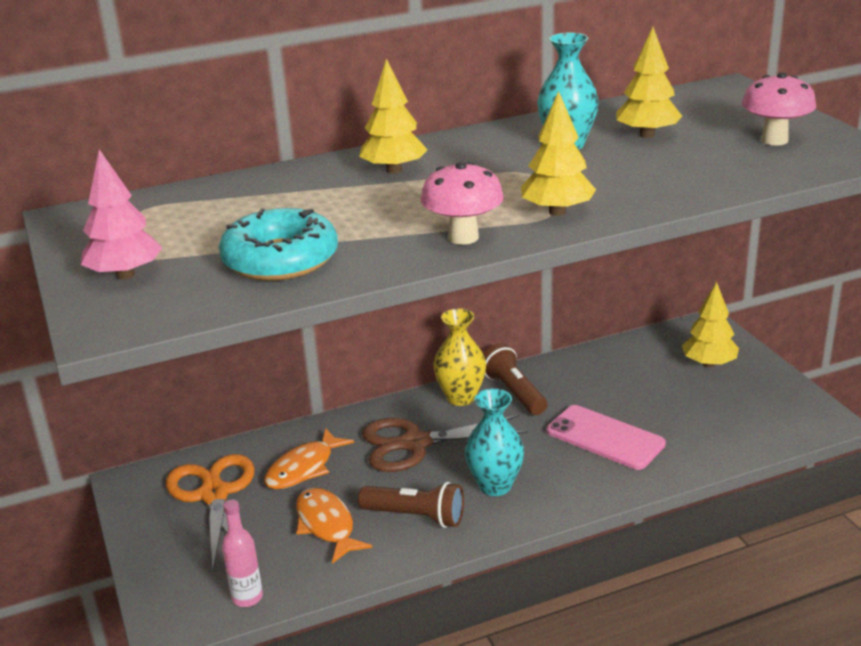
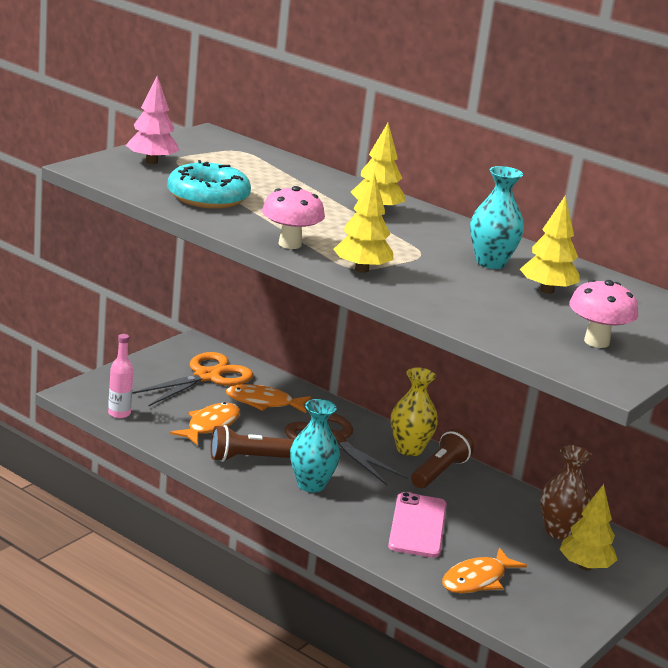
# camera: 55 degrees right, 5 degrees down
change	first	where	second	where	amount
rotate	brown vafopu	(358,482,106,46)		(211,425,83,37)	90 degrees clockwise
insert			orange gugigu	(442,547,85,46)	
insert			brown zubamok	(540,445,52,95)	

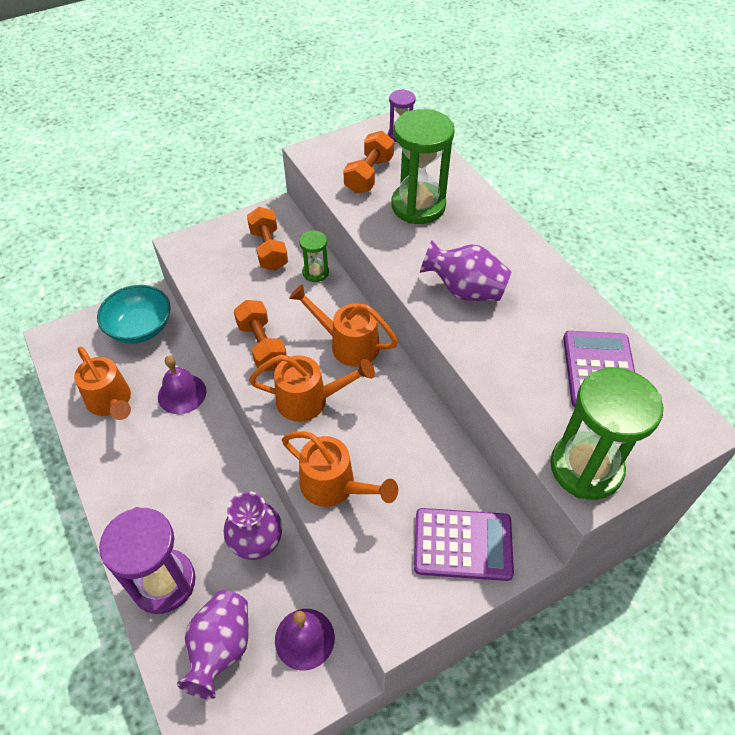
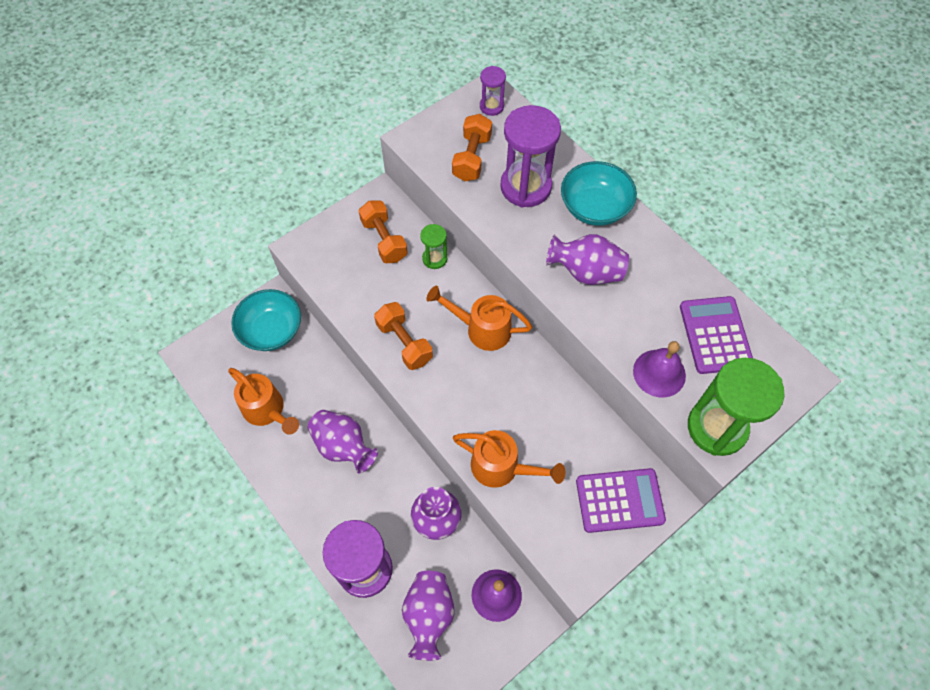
# camera: 10 degrees left, 10 degrees up
change	first	where	second	where	amount
insert			purple zubamok	(308,410,70,64)	
recolor	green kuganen	(391,109,64,115)	purple kuganen	(500,105,61,102)	
insert			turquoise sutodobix	(561,161,76,65)	
move	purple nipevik	(158,356,48,58)		(633,341,53,57)	
delete	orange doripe	(249,355,126,67)			

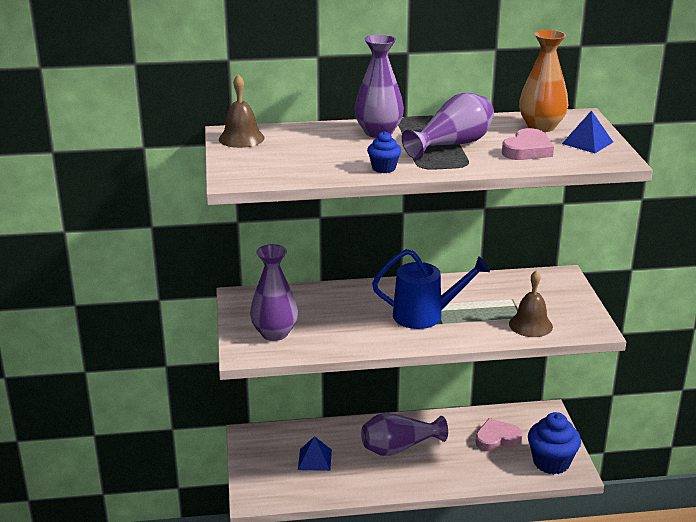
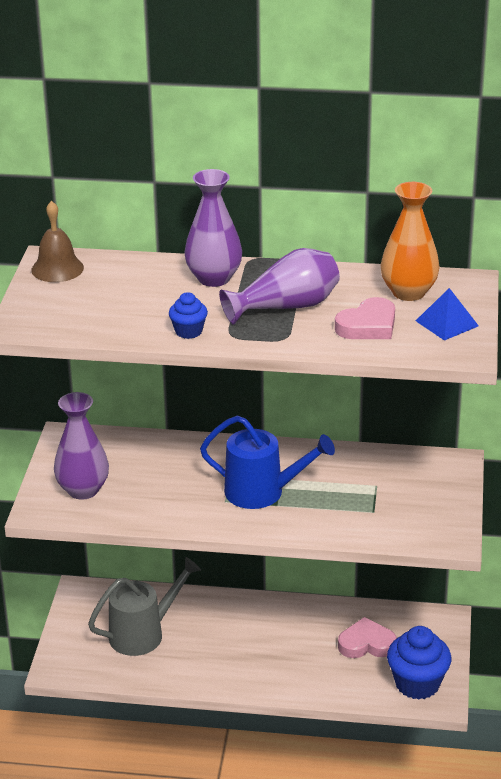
# camera: 15 degrees right, 5 degrees up
change	first	where	second	where	amount
replace	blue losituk	(298,436,34,35)	grey doripe	(88,557,113,99)	
delete	purple zubamok	(361,413,87,43)			
delete	brown nipevik	(509,270,44,67)			

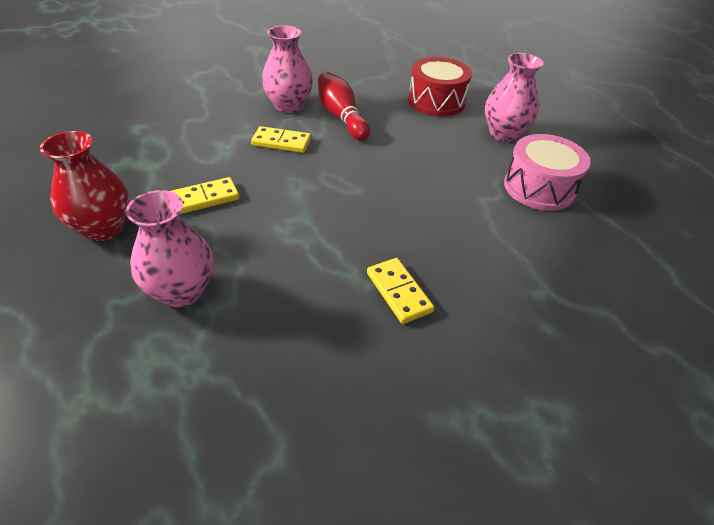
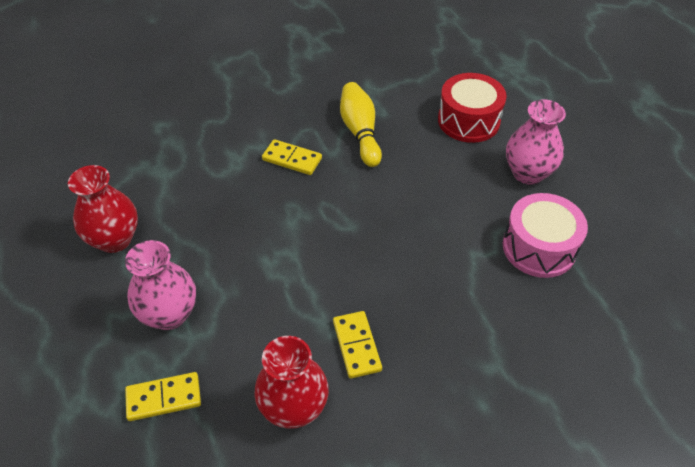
# camera: 15 degrees right, 5 degrees up
change	first	where	second	where	amount
move	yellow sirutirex	(170,177,70,37)		(125,372,76,49)	
insert			red zubamok	(254,336,75,93)	
recolor	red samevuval	(318,72,52,69)	yellow samevuval	(340,82,42,85)	
delete	pink zubamok	(262,25,51,88)			

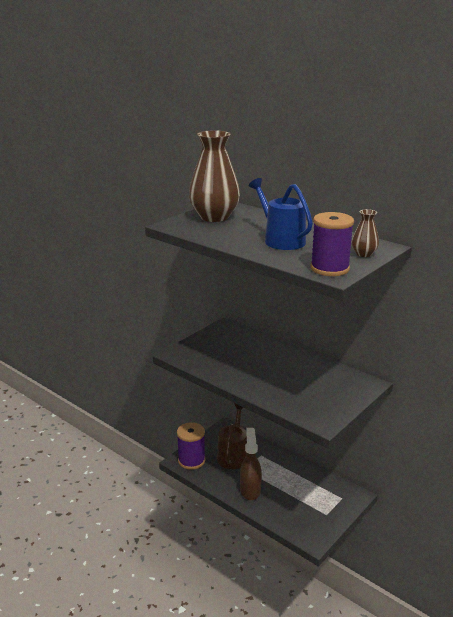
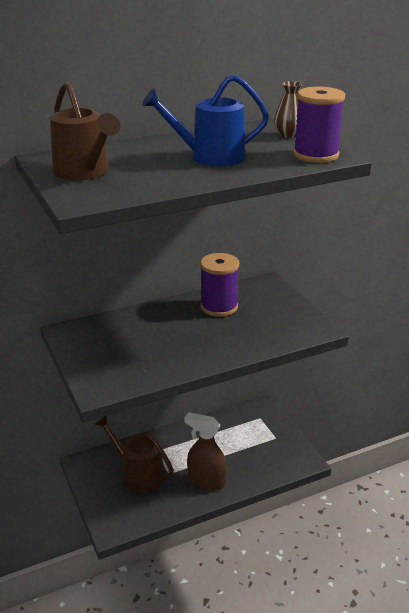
# camera: 65 degrees left, 5 degrees up
change	first	where	second	where	amount
replace	brown zubamok	(189,130,51,92)	brown doripe	(50,82,70,99)	
move	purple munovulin	(177,422,28,48)		(200,253,39,64)	

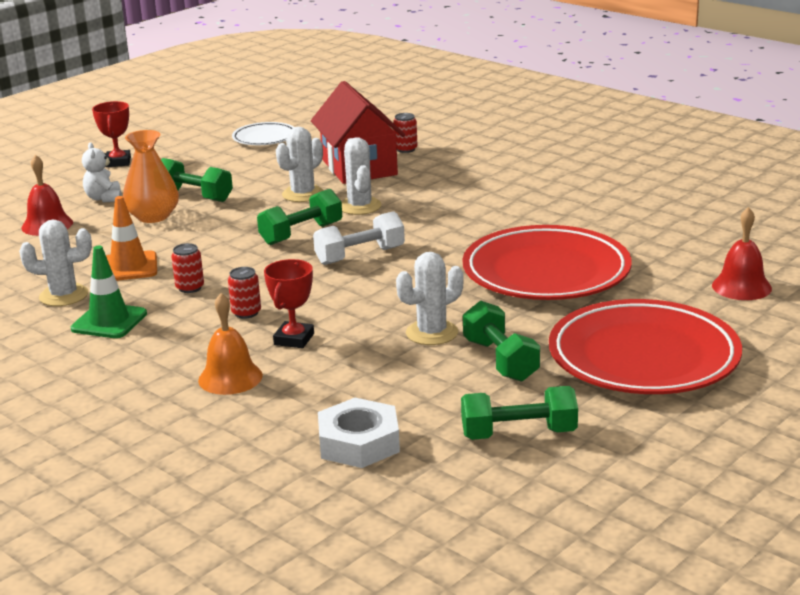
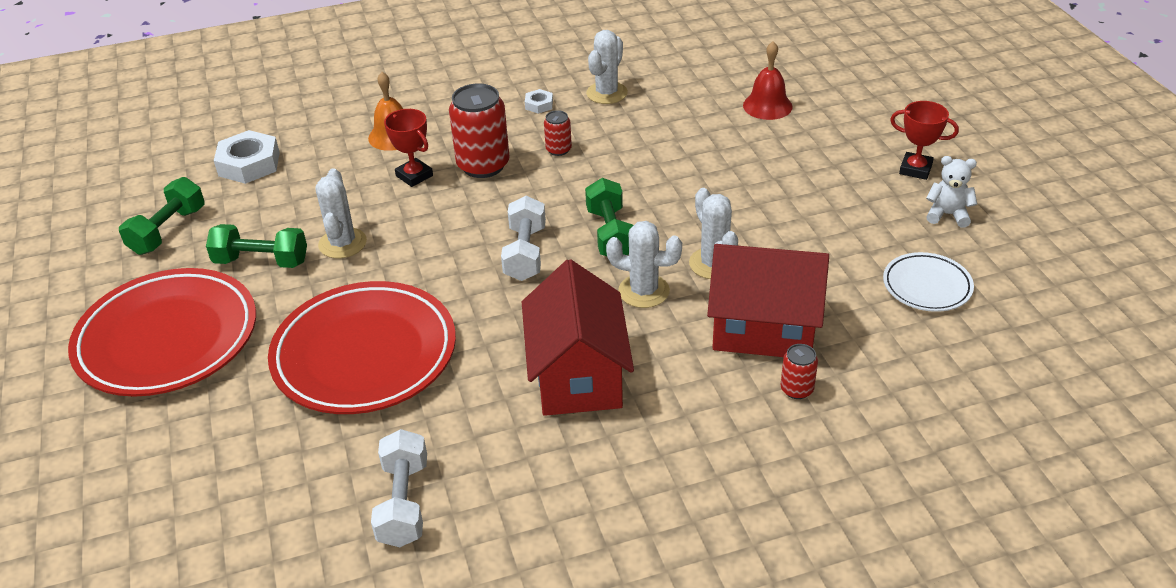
# camera: 120 degrees right, 15 degrees up
change	first	where	second	where	amount
insert			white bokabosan	(371,429,56,118)	
resize	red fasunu	(228,267,33,52)		(449,83,60,95)	x2.03
insert			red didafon	(522,259,112,157)	
replace	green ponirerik	(71,246,76,92)	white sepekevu	(525,89,28,25)	
move	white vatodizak	(82,142,40,60)		(926,156,51,72)	
delete	orange ponirerik	(106,196,51,85)			
delete	orange zubamok	(123,130,56,93)			
delete	green bokabosan	(161,158,72,44)			
delete	red nipevik	(712,207,60,93)			

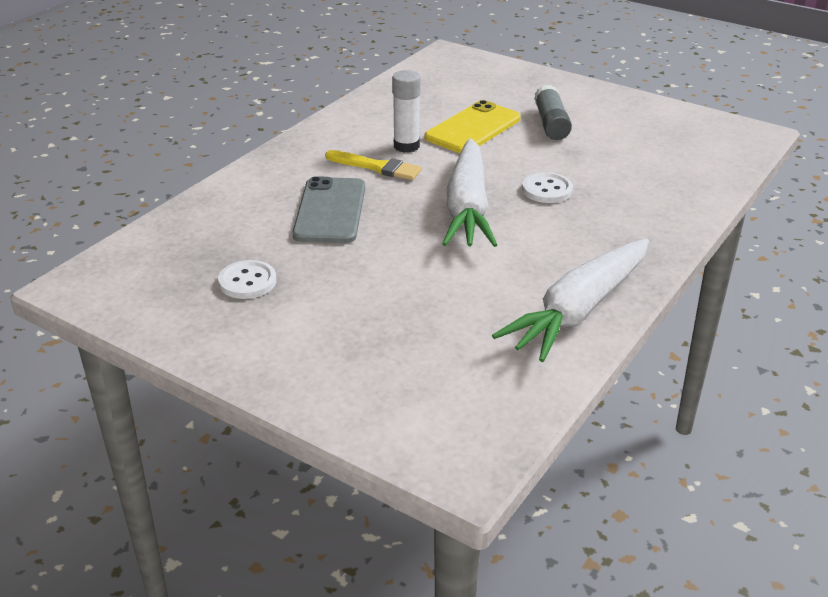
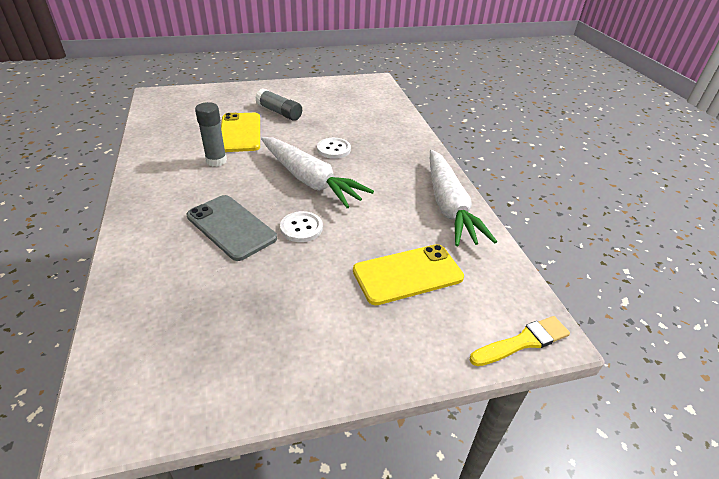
# camera: 50 degrees left, 5 degrees up
change	first	where	second	where	amount
recolor	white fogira	(392,70,29,83)	grey fogira	(195,102,32,64)	
move	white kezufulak	(218,260,58,39)		(280,211,43,31)	
insert			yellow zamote	(353,244,111,61)	
move	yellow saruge	(325,150,97,30)		(469,316,101,50)	

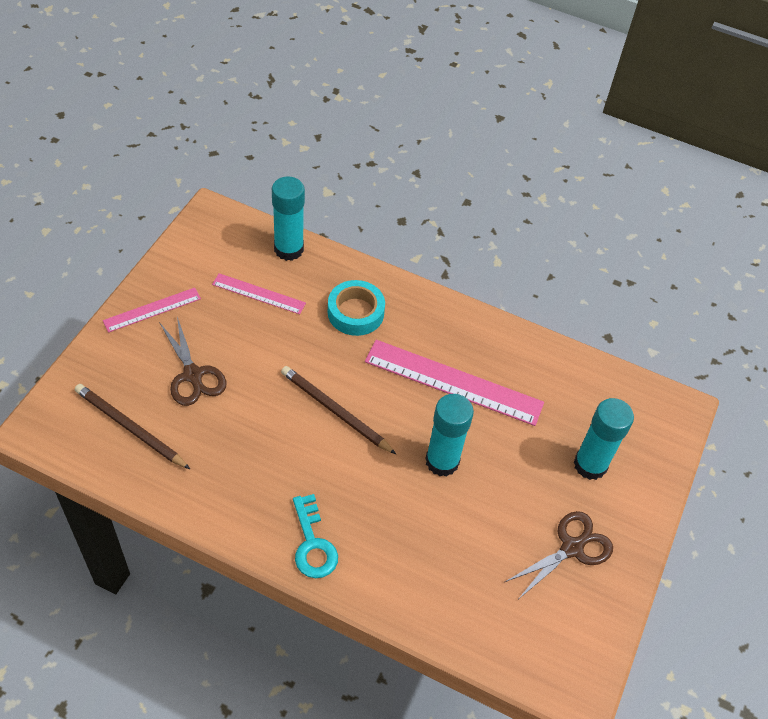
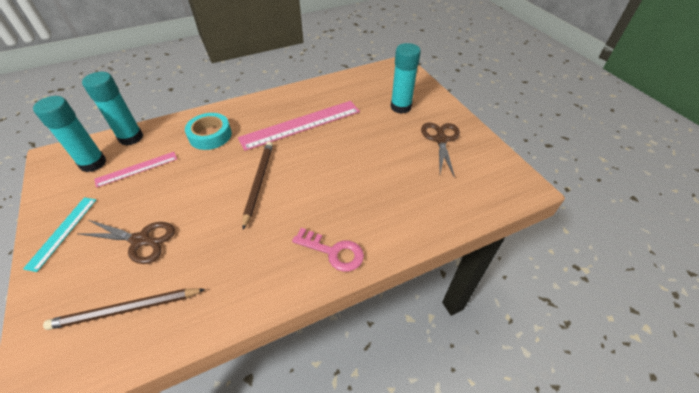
# camera: 45 degrees left, 5 degrees down
change	first	where	second	where	amount
recolor	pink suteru	(103,288,98,45)	turquoise suteru	(23,197,73,75)	
move	turquoise fogira	(425,394,49,83)		(33,96,73,76)	
rotate	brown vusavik	(281,366,115,88)		(242,142,31,87)	105 degrees clockwise
recolor	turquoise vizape	(293,494,45,84)	pink vizape	(292,228,72,44)	

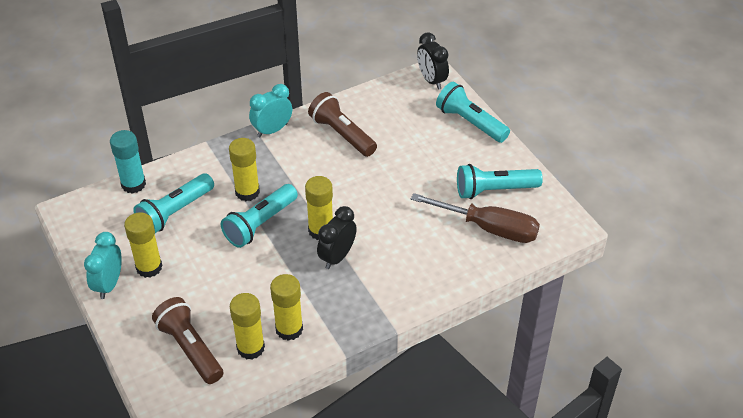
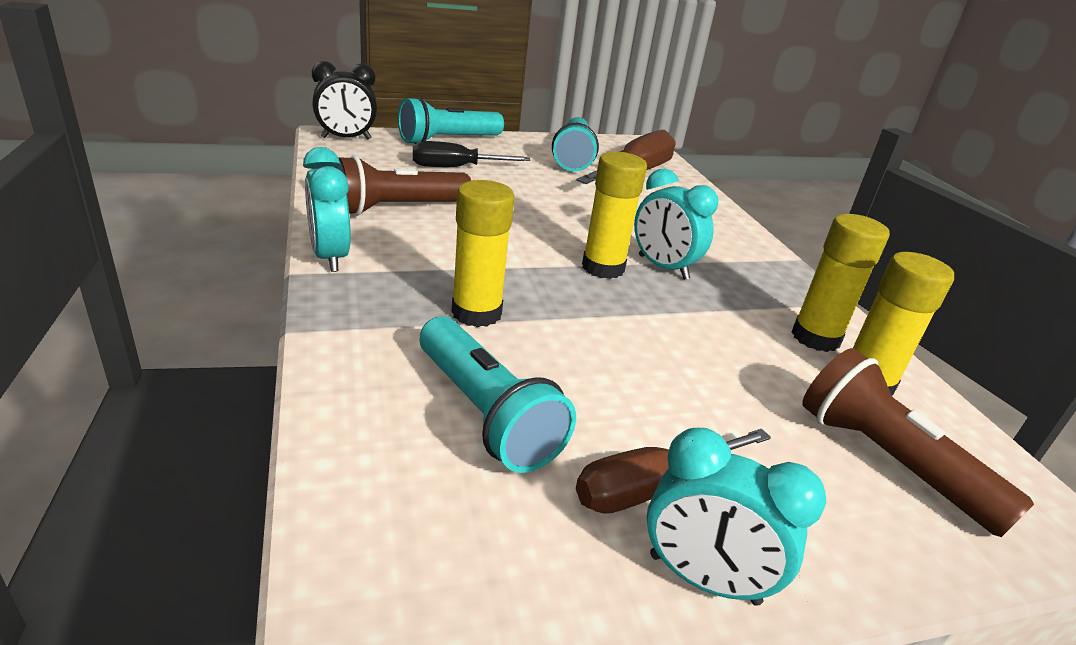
# camera: 80 degrees left, 15 degrees down
change	first	where	second	where	amount
insert			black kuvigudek	(413,141,118,26)	
replace	yellow fogira	(124,212,39,66)	brown kuvigudek	(576,429,195,85)	
recolor	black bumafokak	(317,206,40,63)	turquoise bumafokak	(634,169,84,111)	
rotate	brown vafopu	(152,297,71,87)		(802,348,232,189)	75 degrees clockwise
delete	turquoise fogira	(110,130,36,64)			
delete	turquoise vafopu	(221,184,77,64)			

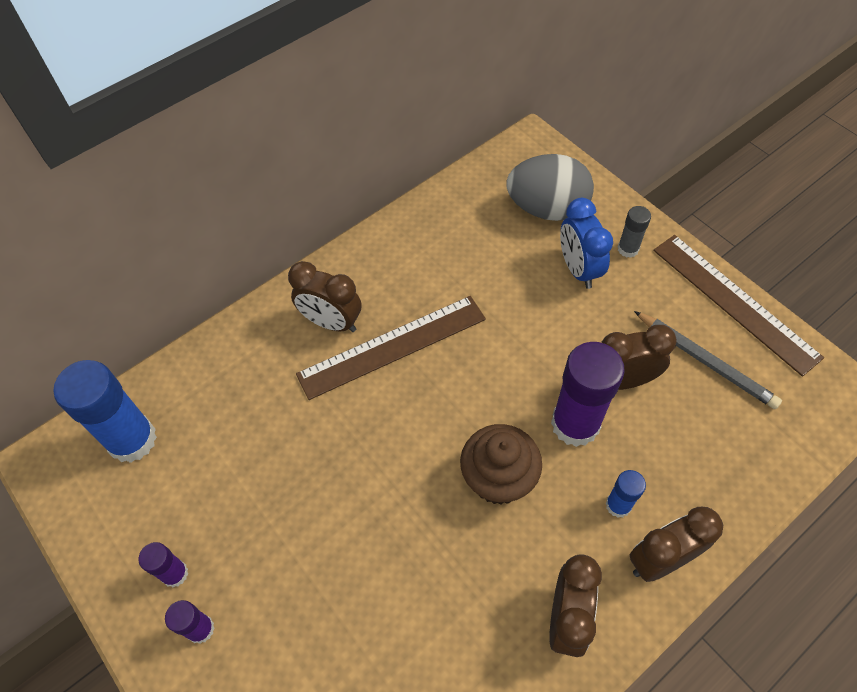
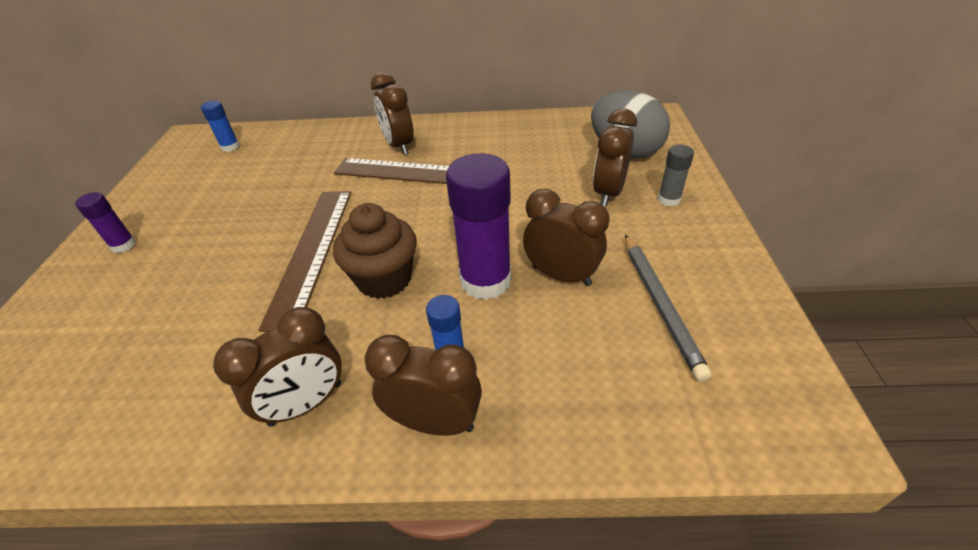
# camera: 40 degrees right, 15 degrees down
change	first	where	second	where	amount
resize	blue fogira	(53,360,104,103)		(201,100,39,52)	x0.50
move	brown suteru	(653,235,171,142)		(259,191,92,141)	
recolor	blue bumafokak	(560,198,53,91)	brown bumafokak	(593,108,44,99)	
delete	purple fogira	(138,542,50,45)			

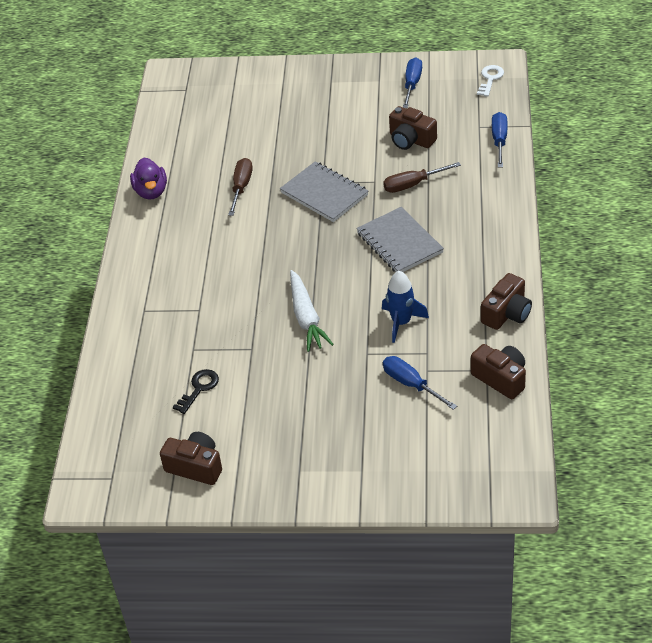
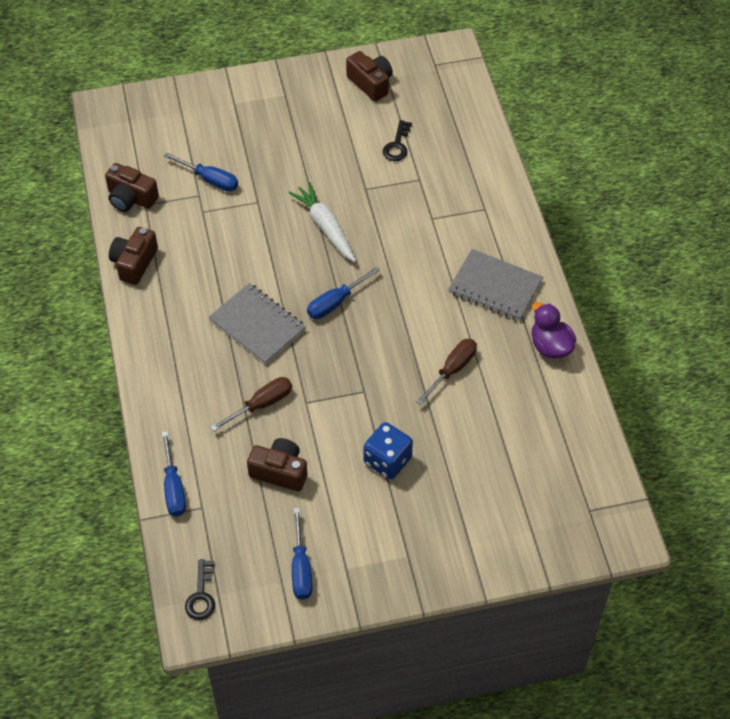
# camera: 160 degrees right, 10 degrees up
change	first	where	second	where	amount
recolor	white vizape	(477,65,27,32)	black vizape	(185,559,30,61)	
insert			blue kuvigudek	(307,266,73,53)	
rotate	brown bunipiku	(160,432,62,53)		(346,51,47,51)	135 degrees counterclockwise
insert			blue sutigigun	(364,422,49,57)	
rotate	brown kuvigudek	(228,158,25,58)		(416,339,61,66)	135 degrees counterclockwise
move	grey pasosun	(280,162,88,60)		(448,249,95,72)	
delete	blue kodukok	(382,271,47,72)			

